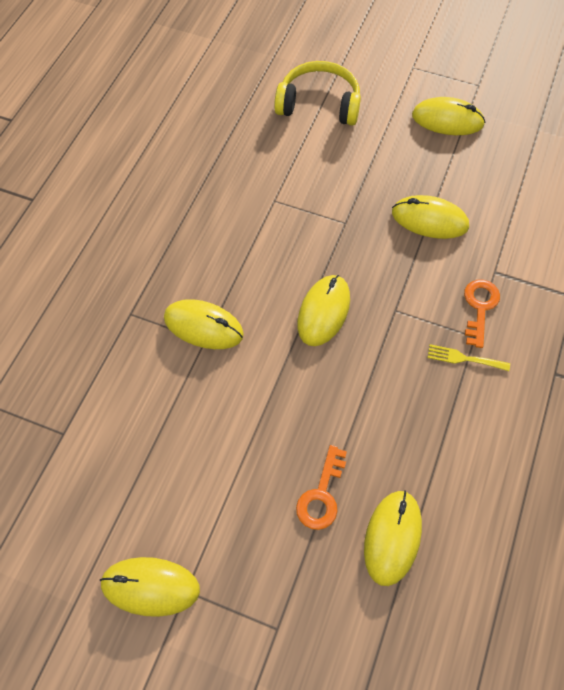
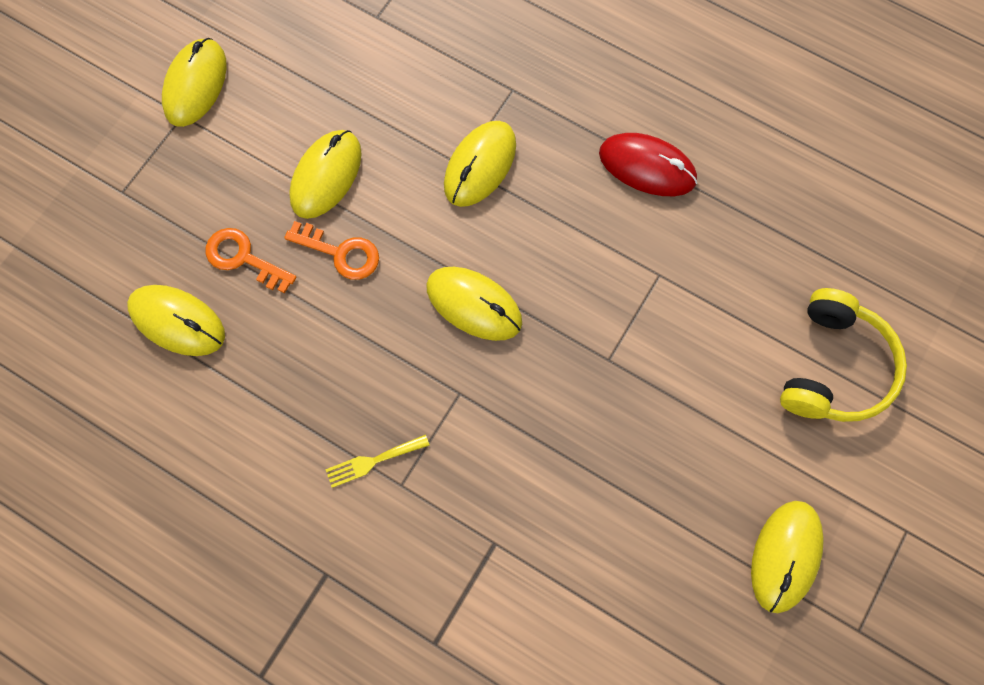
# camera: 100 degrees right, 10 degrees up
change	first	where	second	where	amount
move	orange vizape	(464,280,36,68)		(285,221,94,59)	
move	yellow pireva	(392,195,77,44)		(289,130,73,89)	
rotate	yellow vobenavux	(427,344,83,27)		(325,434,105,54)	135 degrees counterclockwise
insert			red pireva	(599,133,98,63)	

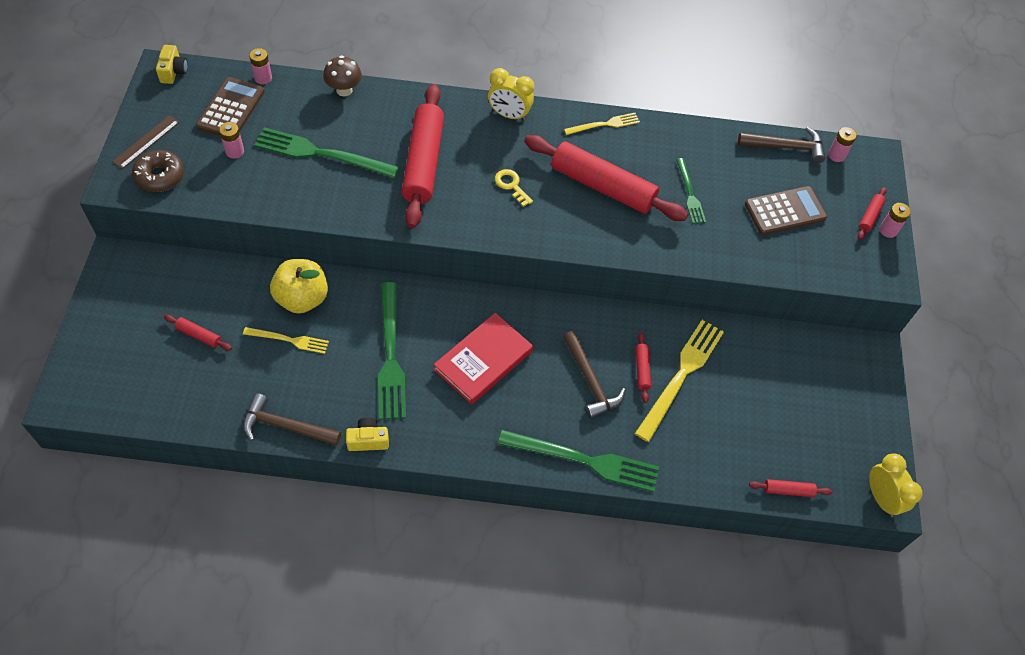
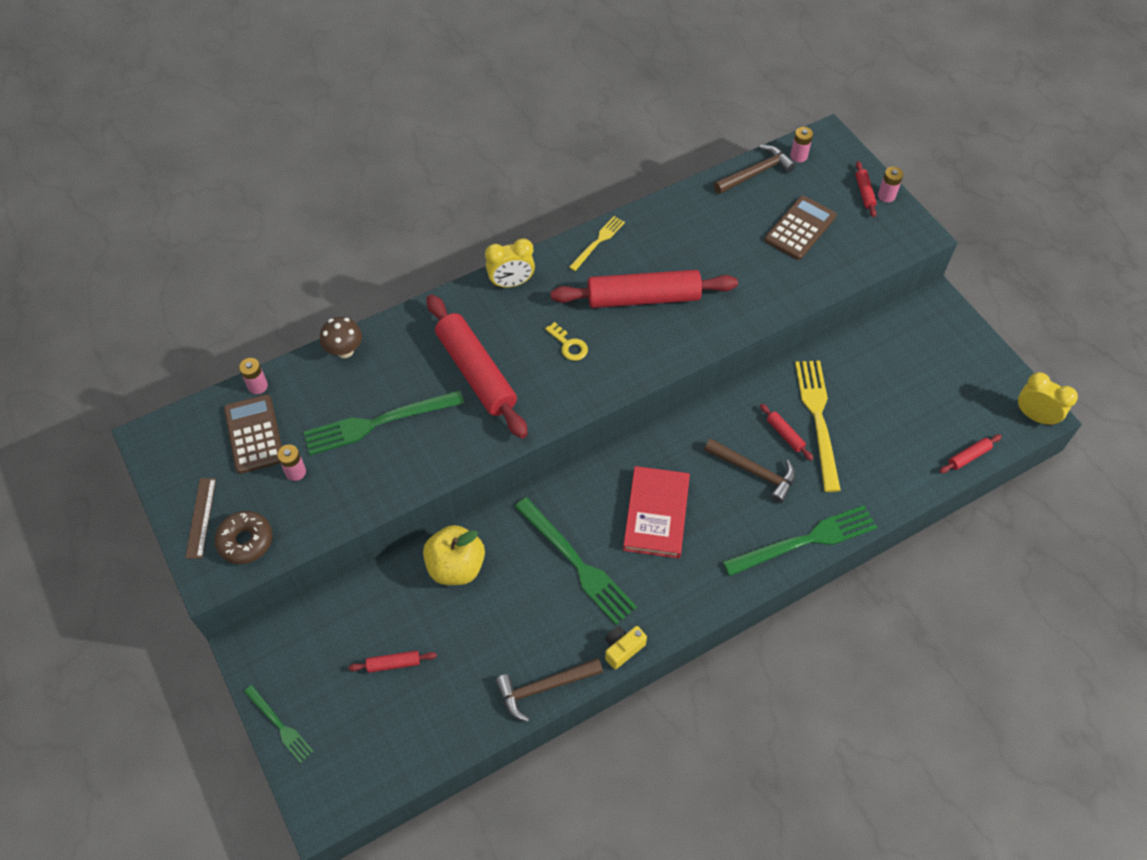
# camera: 30 degrees left, 0 degrees up
change	first	where	second	where	amount
move	green vobenavux	(676,158,30,66)		(244,685,70,78)	
rotate	yellow vizape	(495,169,38,38)		(545,322,43,39)	150 degrees counterclockwise
delete	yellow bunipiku	(156,45,32,39)			
delete	yellow vobenavux	(243,327,86,27)			

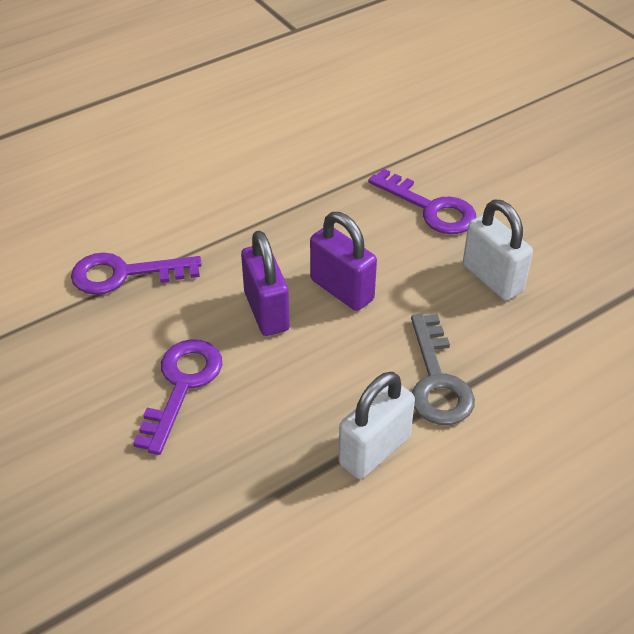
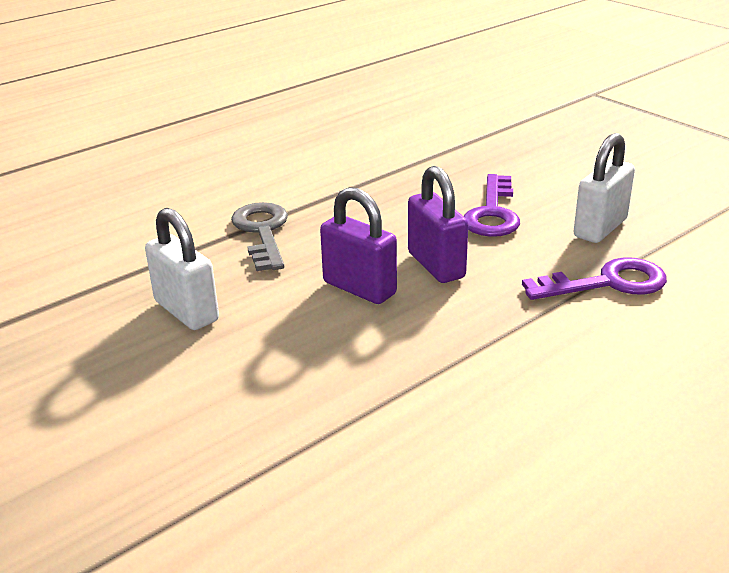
# camera: 175 degrees right, 15 degrees down
change	first	where	second	where	amount
move	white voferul	(338,372,77,107)		(574,133,61,110)	
delete	purple vizape	(368,168,108,66)			

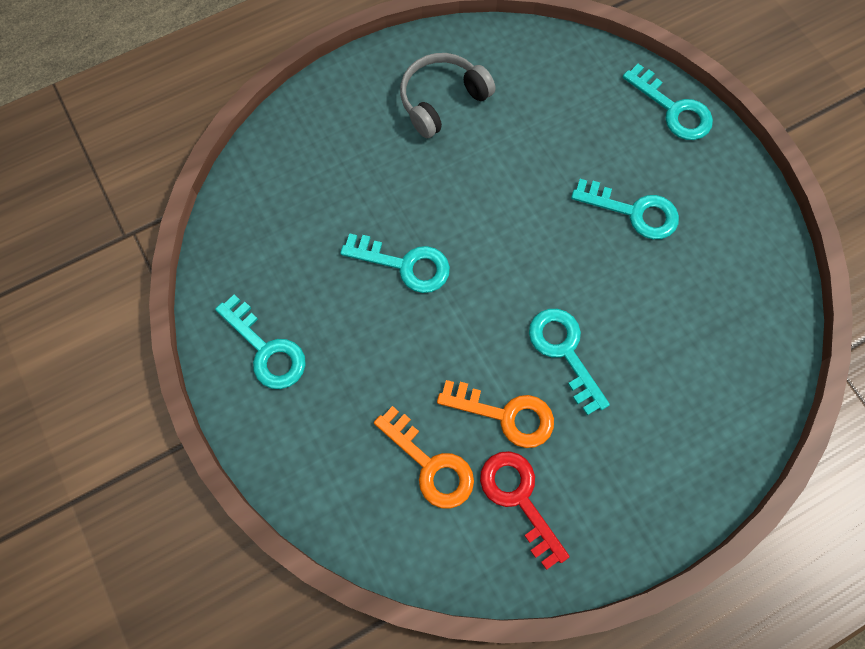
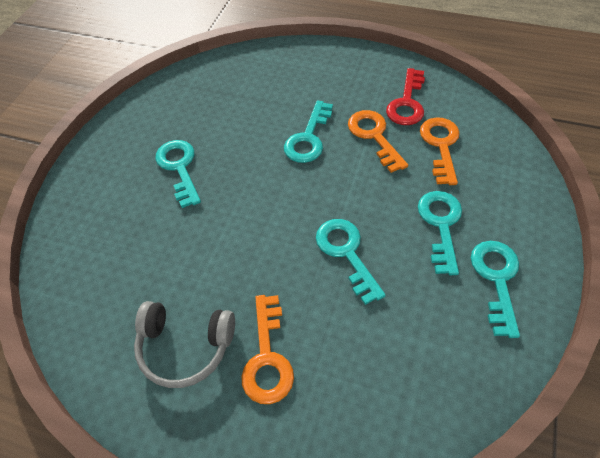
# camera: 130 degrees left, 15 degrees down
change	first	where	second	where	amount
insert			orange vizape	(241,295,53,109)	
move	turquoise vizape	(623,64,90,76)		(418,191,44,84)	

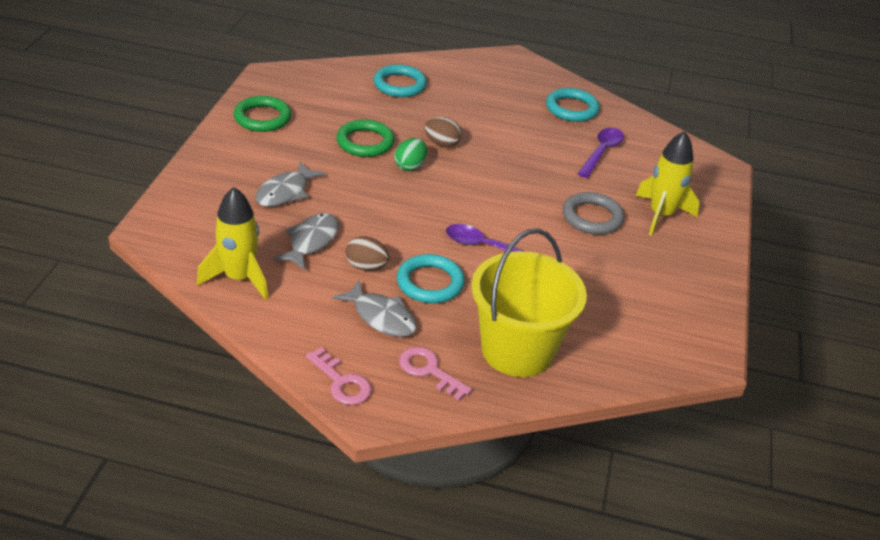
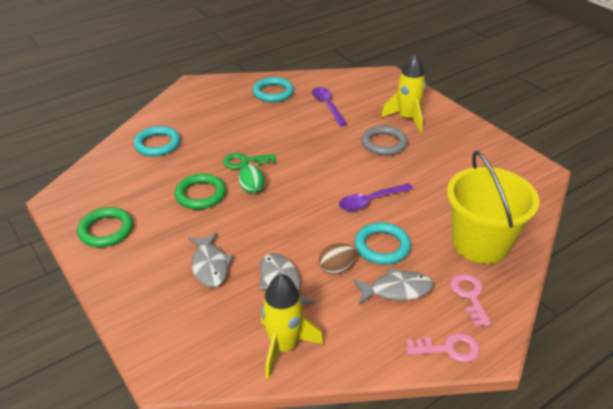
# camera: 45 degrees left, 0 degrees up
change	first	where	second	where	amount
replace	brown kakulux	(425,117,37,31)	green vizape	(223,153,53,16)	
rotate	pink vizape	(399,347,73,53)		(450,274,41,53)	90 degrees clockwise

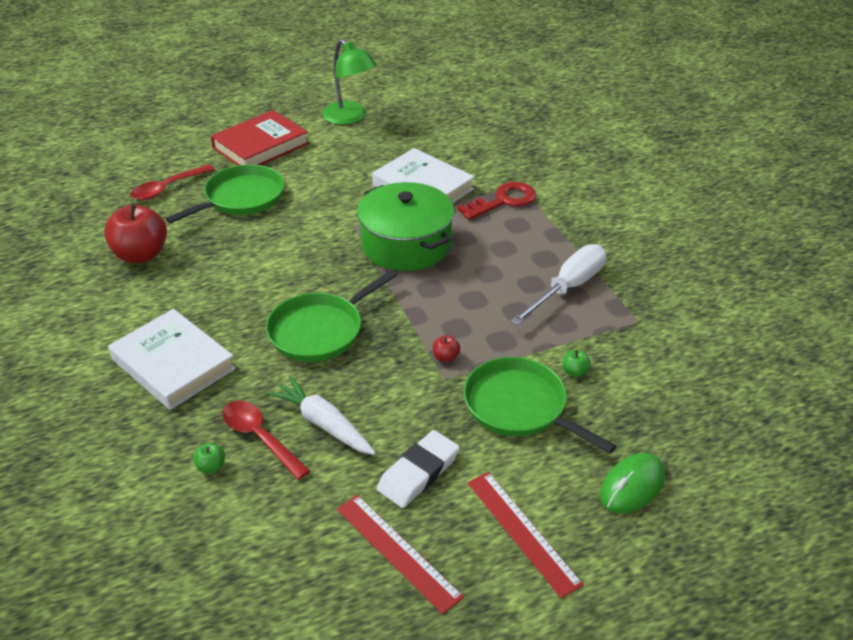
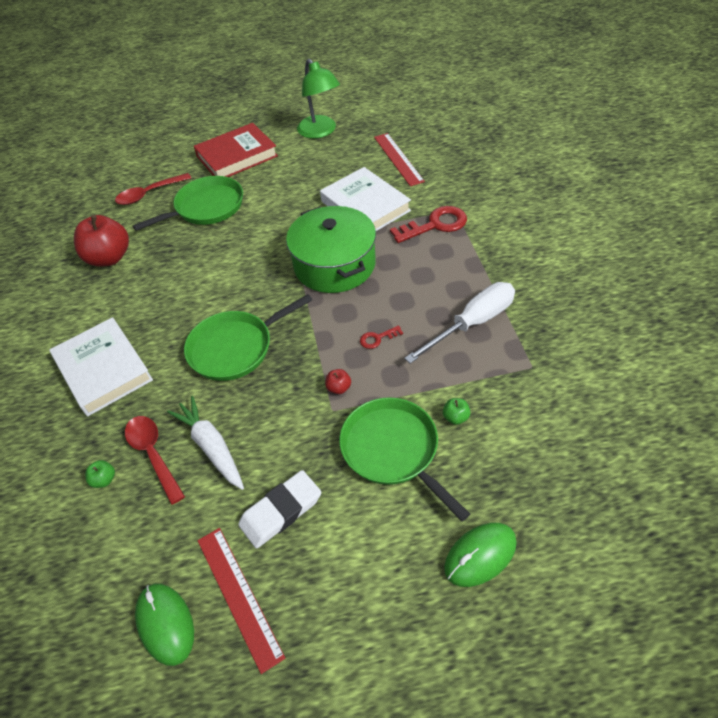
# camera: 15 degrees right, 10 degrees up
change	first	where	second	where	amount
insert			green pireva	(135,584,59,82)	
insert			red vizape	(360,325,43,24)	
move	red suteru	(468,472,116,126)		(374,133,51,53)	

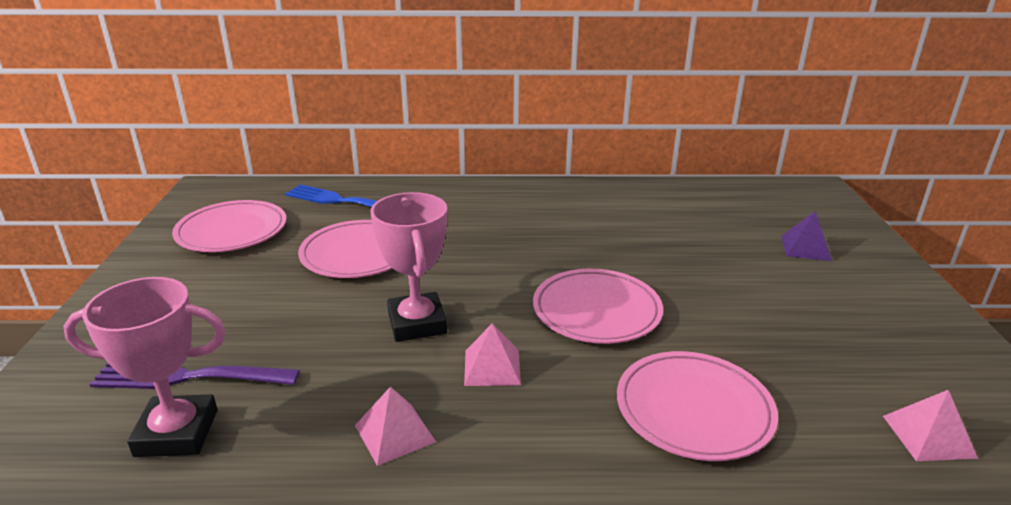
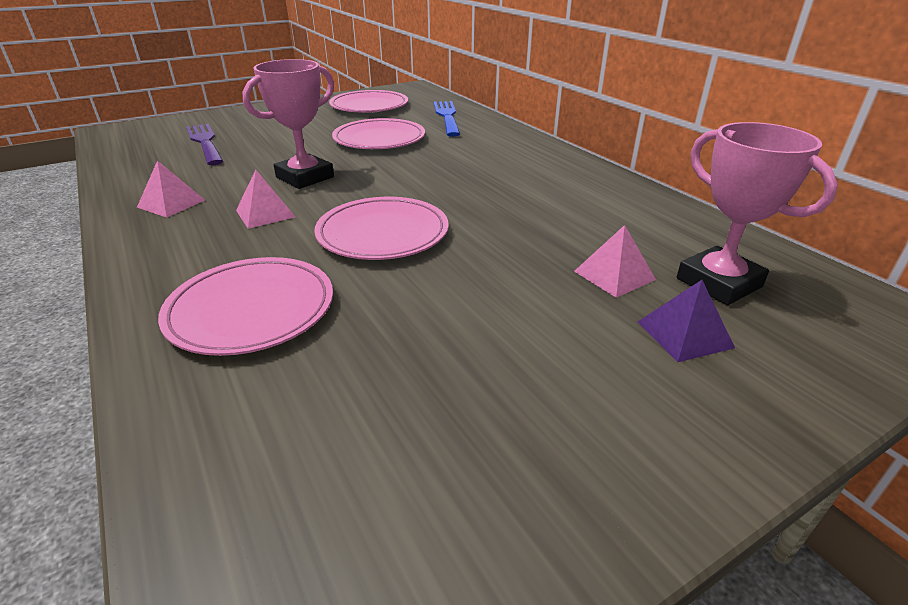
# camera: 60 degrees right, 5 degrees up
change	first	where	second	where	amount
move	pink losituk	(883,390,95,71)		(574,225,82,73)	
move	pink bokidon	(63,277,163,180)		(677,122,161,183)	

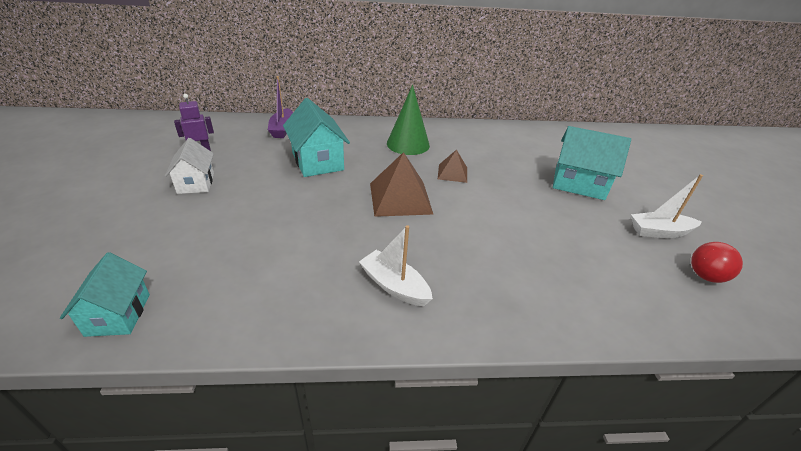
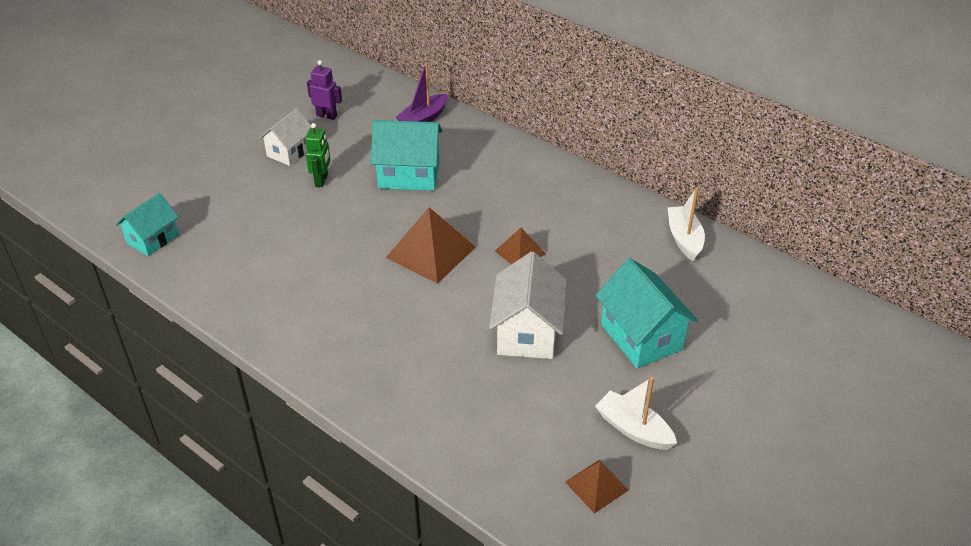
# camera: 45 degrees right, 5 degrees up
change	first	where	second	where	amount
insert			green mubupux	(305,123,26,64)	
rotate	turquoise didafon	(283,98,67,79)		(371,120,71,71)	75 degrees clockwise
insert			white didafon	(489,252,77,107)	
replace	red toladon	(691,242,52,41)	brown losituk	(565,460,64,53)	
move	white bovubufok	(359,225,74,81)		(668,188,37,73)	
delete	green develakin	(387,85,43,70)			

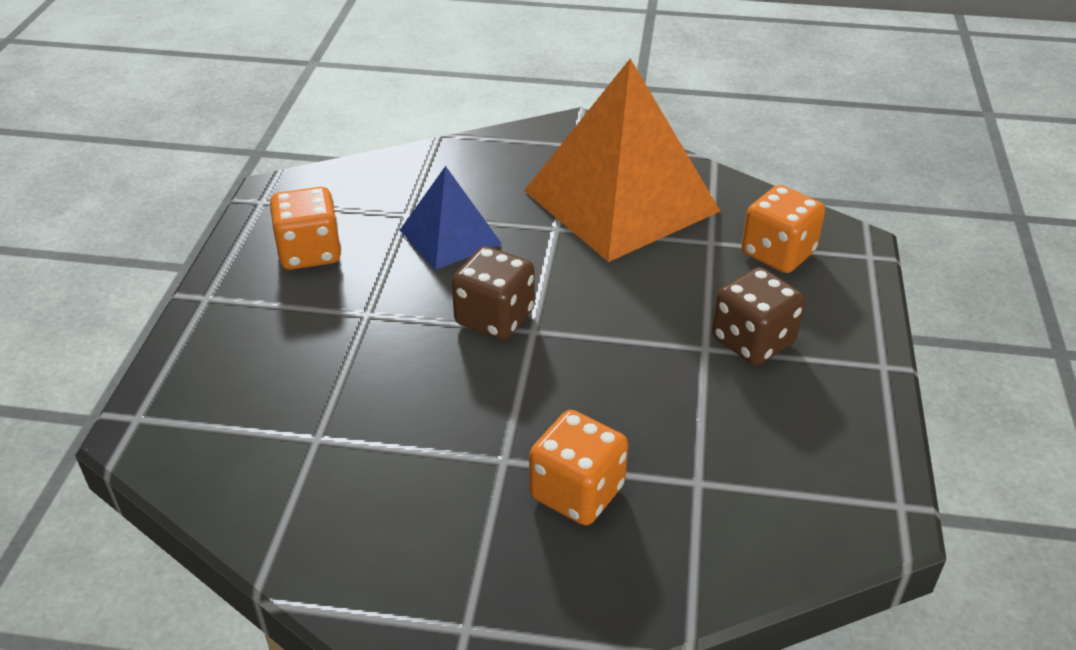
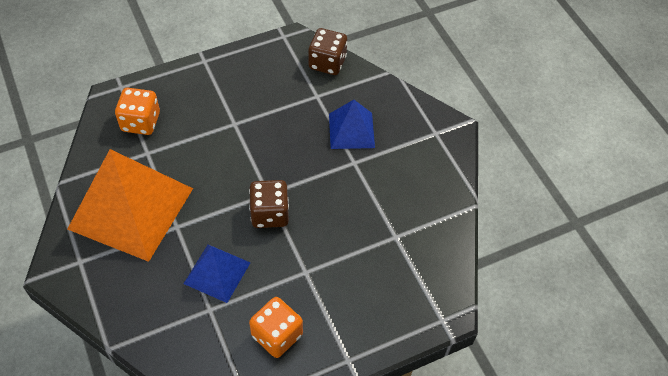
# camera: 125 degrees left, 15 degrees up
change	first	where	second	where	amount
move	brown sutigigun	(712,267,93,98)		(309,28,38,47)	
replace	orange sutigigun	(529,410,99,115)	blue losituk	(329,100,46,49)	

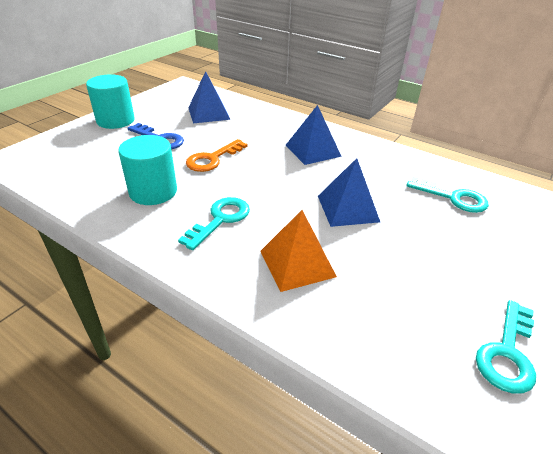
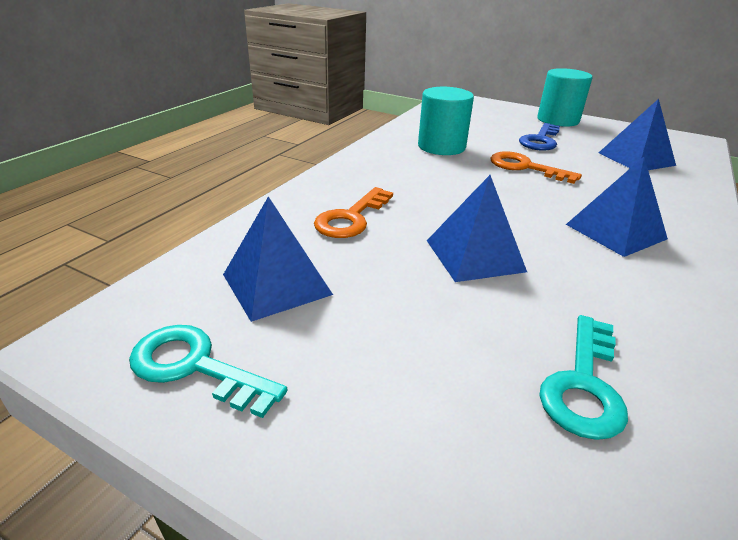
# camera: 85 degrees right, 5 degrees down
change	first	where	second	where	amount
insert			blue losituk	(223,197,110,125)	
replace	orange losituk	(260,210,77,82)	orange vizape	(314,187,79,51)	
delete	turquoise vizape	(178,197,72,53)			

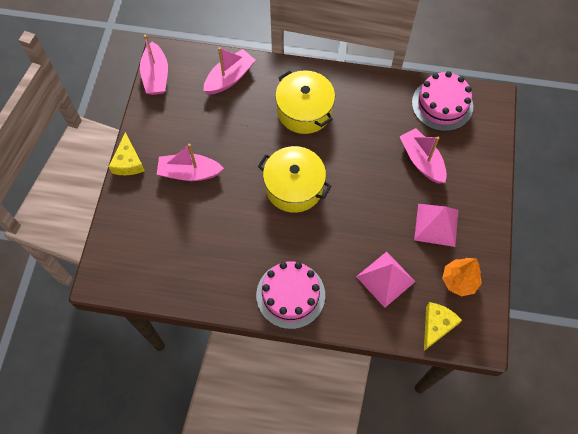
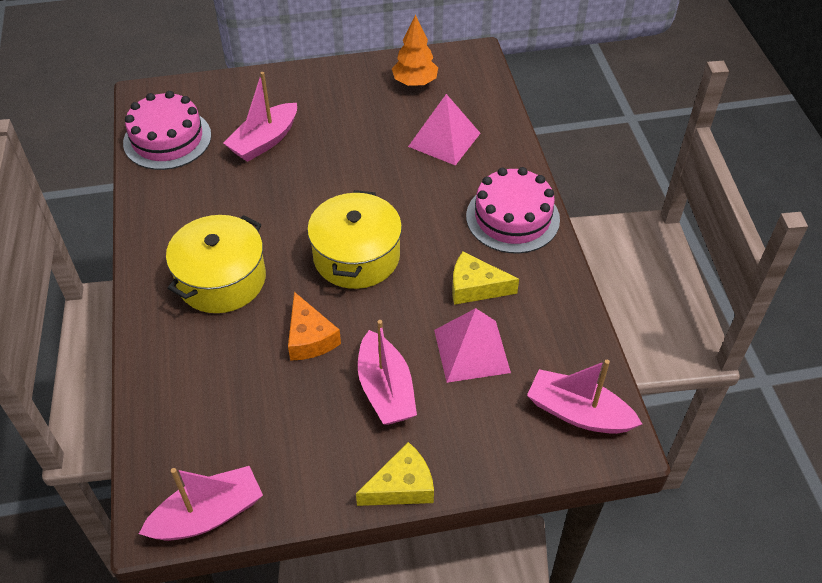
# camera: 110 degrees left, 15 degrees down
change	first	where	second	where	amount
insert			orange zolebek	(288,292,53,69)	
move	pink losituk	(414,204,44,43)		(434,308,77,75)	
move	yellow zolebek	(424,302,38,49)		(452,251,67,54)	
move	pink bovubufok	(203,47,52,48)		(527,360,115,74)	

